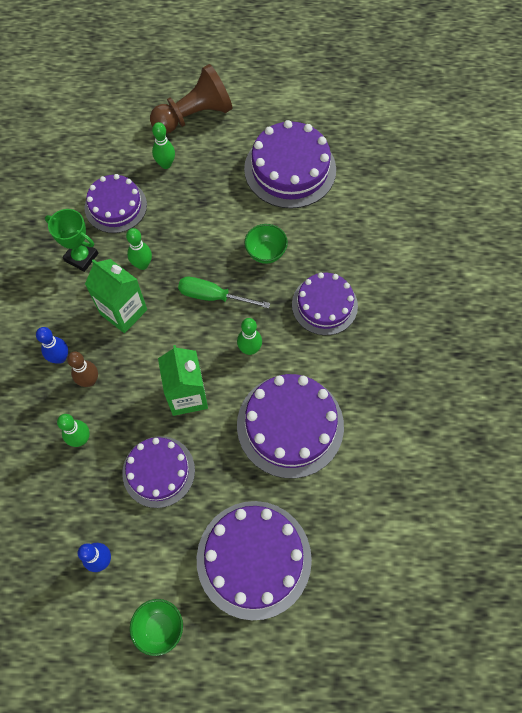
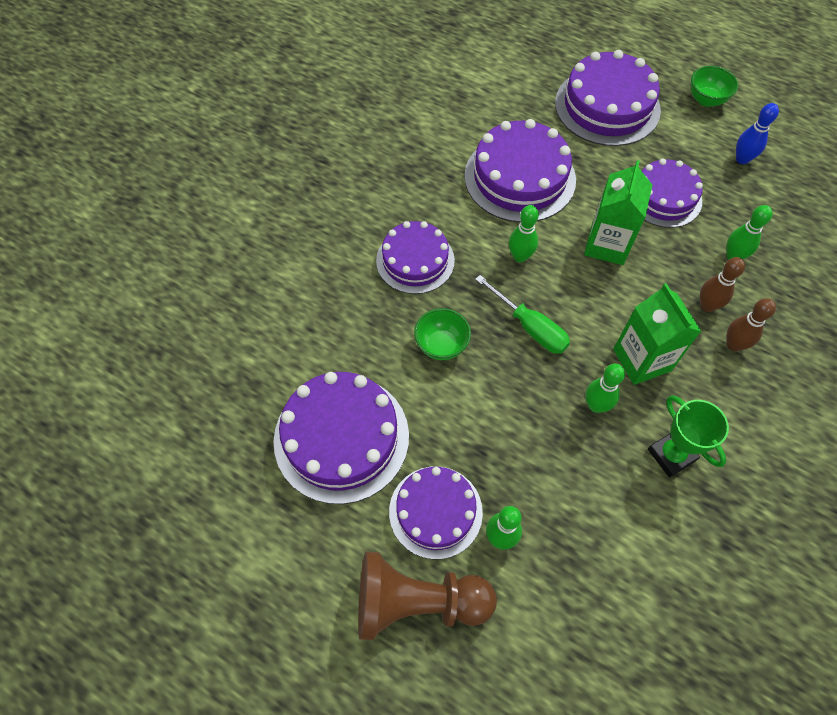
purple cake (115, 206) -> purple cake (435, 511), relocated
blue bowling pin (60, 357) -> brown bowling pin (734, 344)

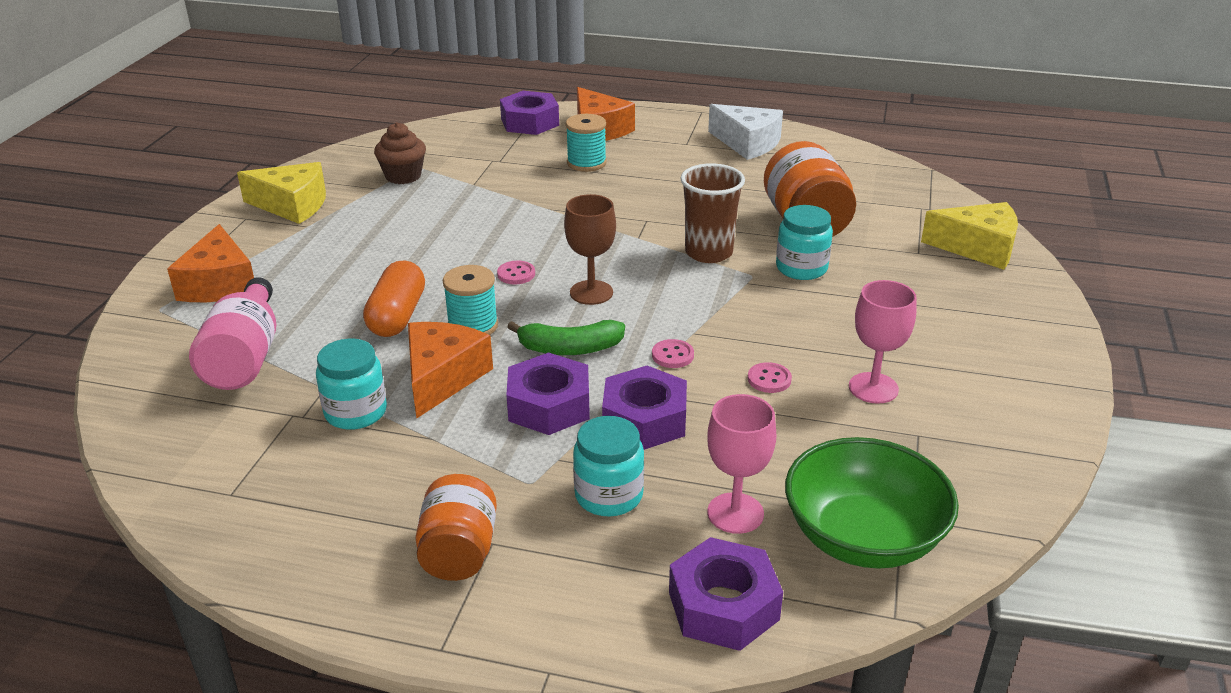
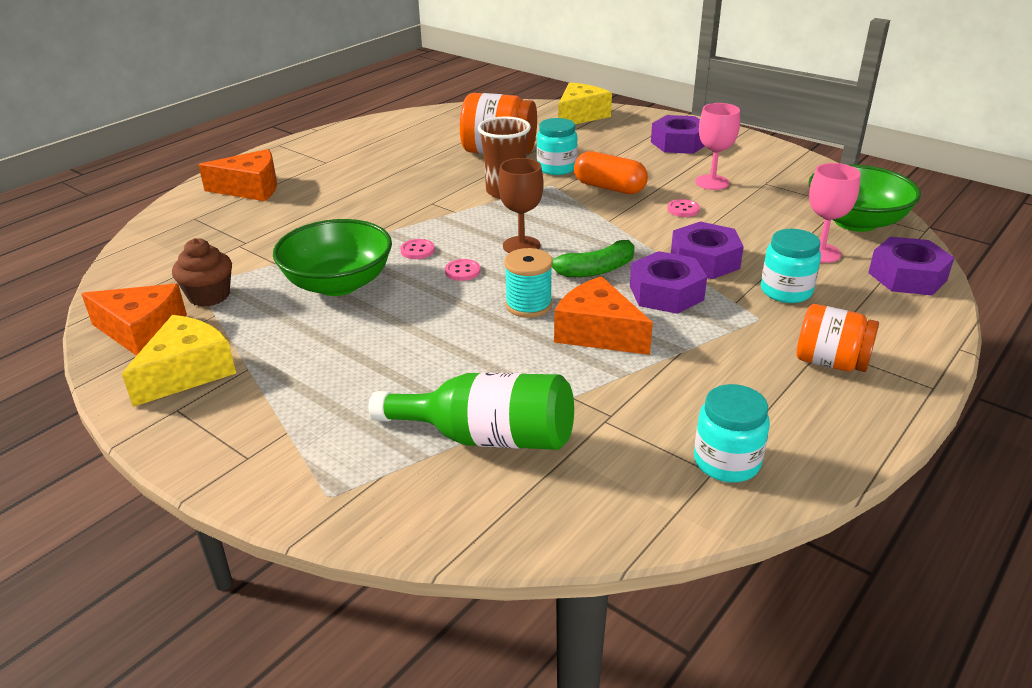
orange cheese (220, 284) -> orange cheese (143, 332), relocated
none -> green bowl (338, 283)
pink bottle (246, 357) -> green bottle (485, 438)
pink button (672, 355) -> pink button (417, 250), relocated
green banana (570, 348) -> green banana (595, 270), 45 degrees clockwise
orange capsule (397, 316) -> orange capsule (609, 188), relocated
purple nut (530, 122) -> purple nut (678, 143), relocated
turquoise jar (356, 412) -> turquoise jar (726, 462), relocated
turquoise spool (586, 163) -> none
white cheese (747, 143) -> none

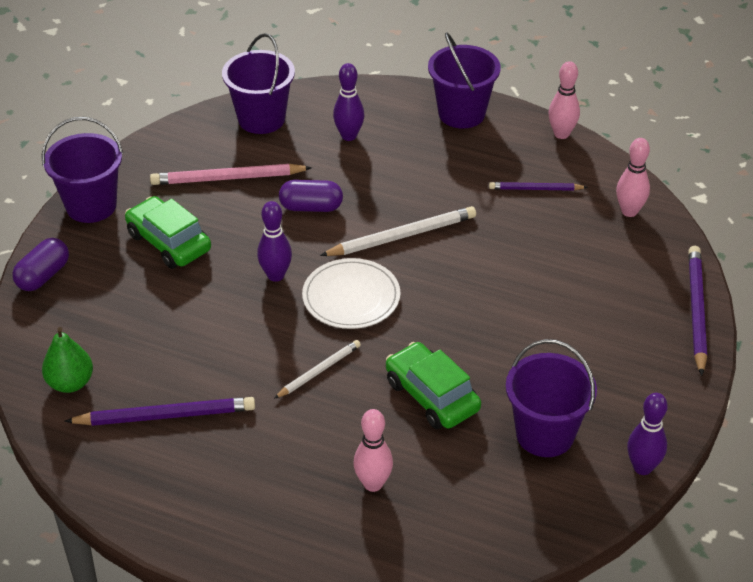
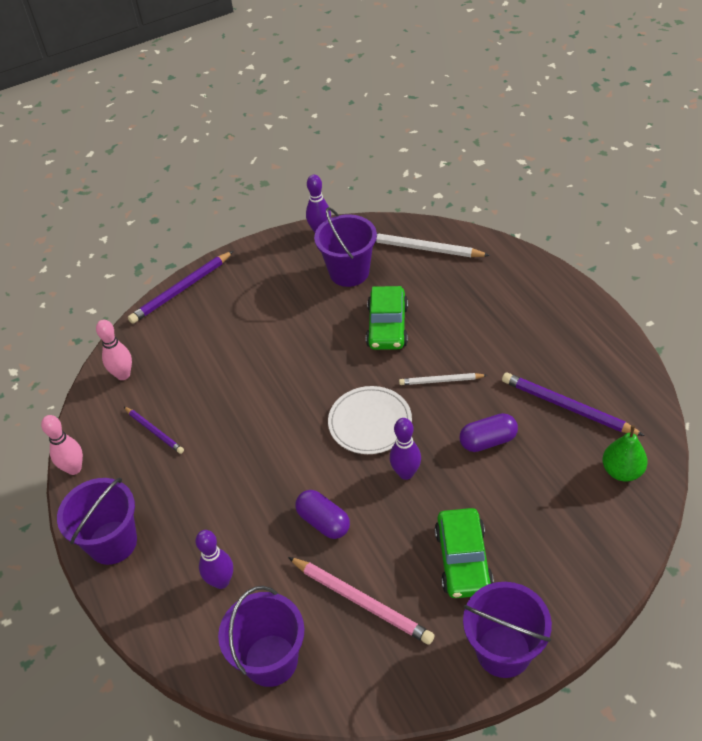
white pencil (402, 236) -> white pencil (423, 248), relocated
purple capsule (43, 276) -> purple capsule (488, 441), relocated
pink bowling pin (373, 484) -> none

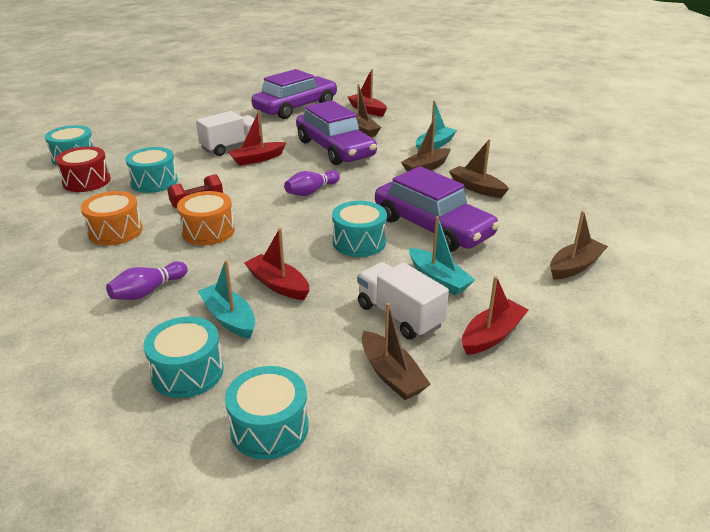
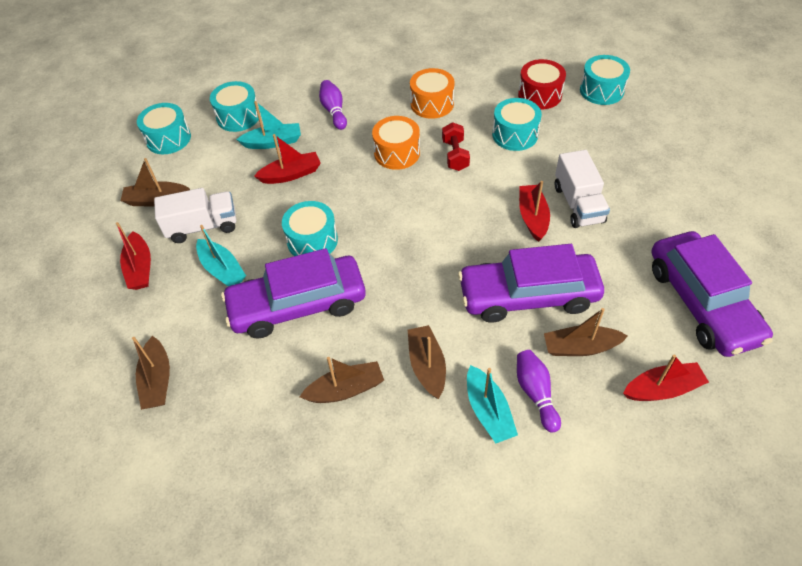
turquoise boat (438, 279) -> turquoise boat (222, 269), 120 degrees counterclockwise
purple bowling pin (311, 191) -> purple bowling pin (535, 393), relocated

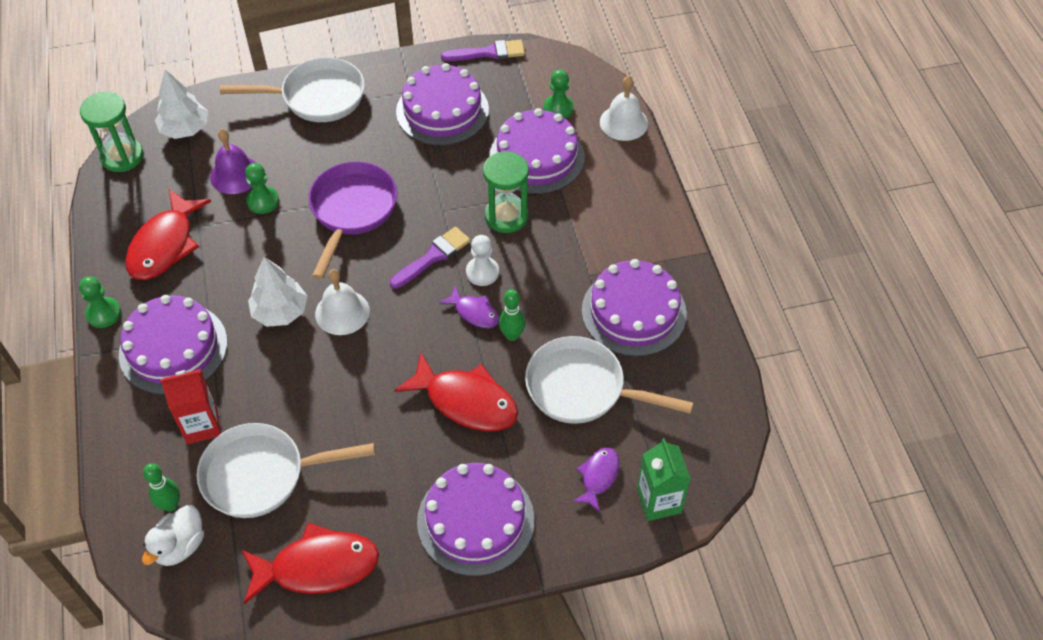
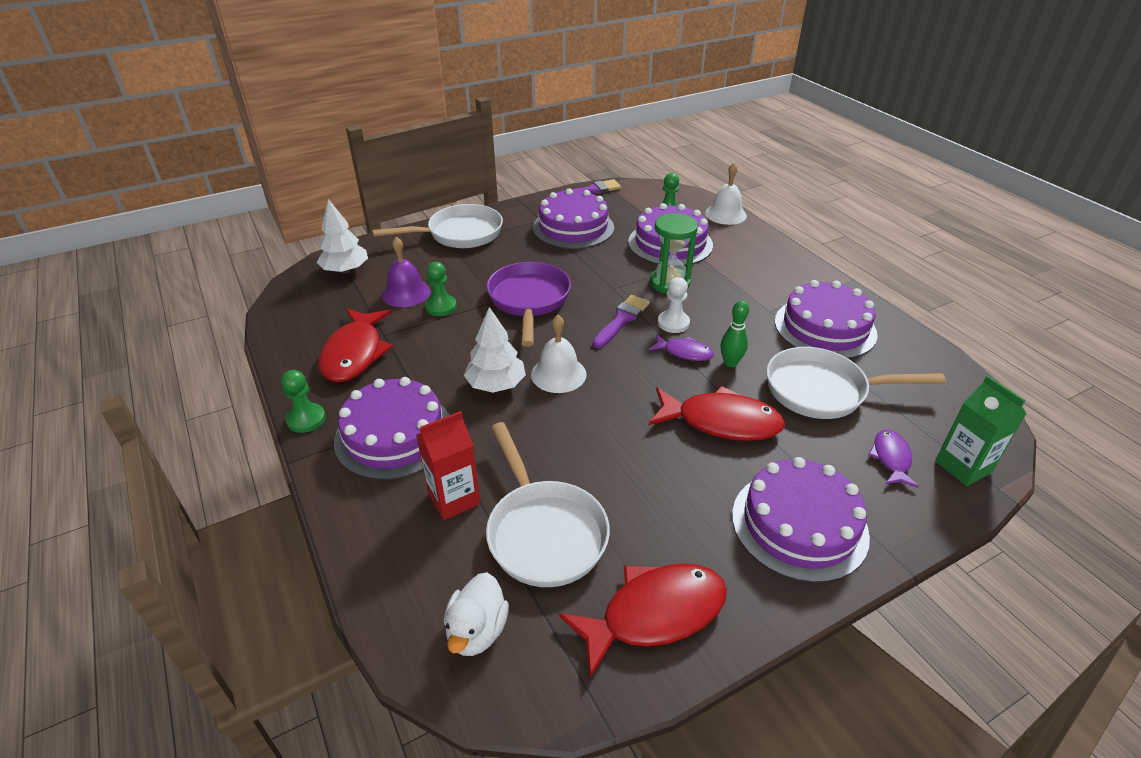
white pan (262, 475) -> white pan (543, 532), 90 degrees counterclockwise
green hourglass (122, 156) -> none
green bowling pin (170, 505) -> none

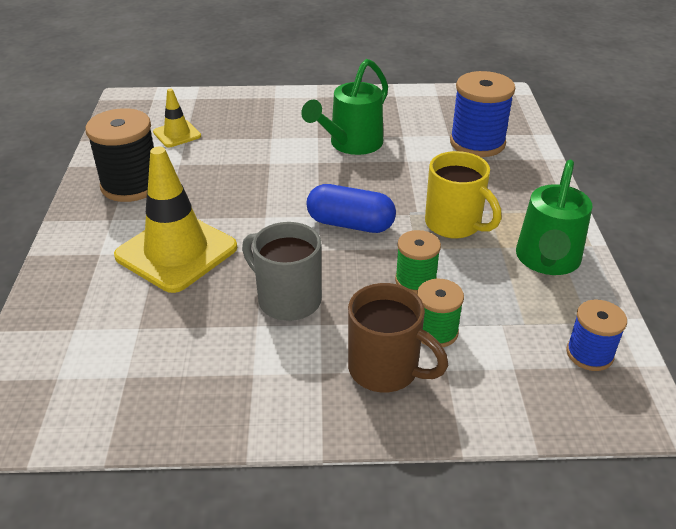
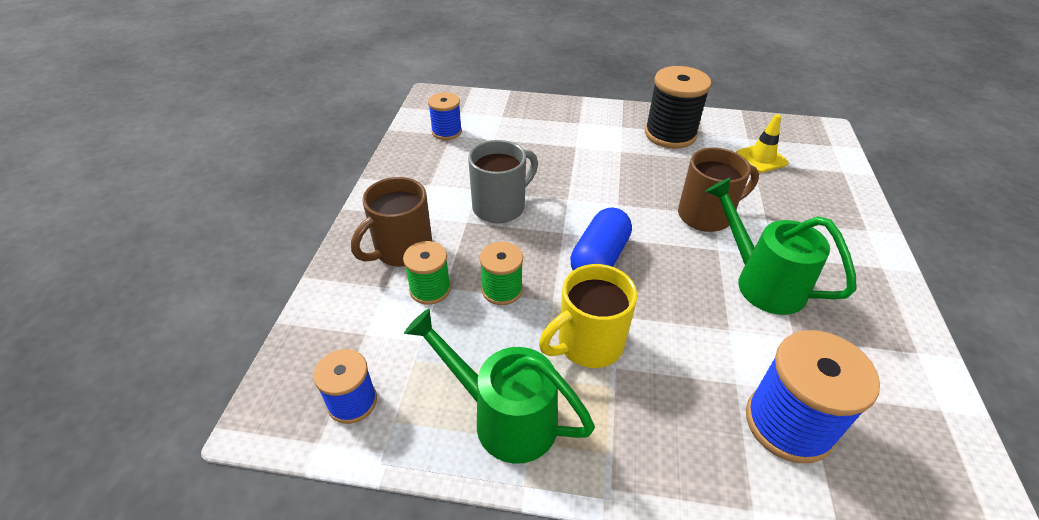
none -> blue spool (446, 132)
none -> brown mug (706, 215)
yellow traffic cone (176, 252) -> none

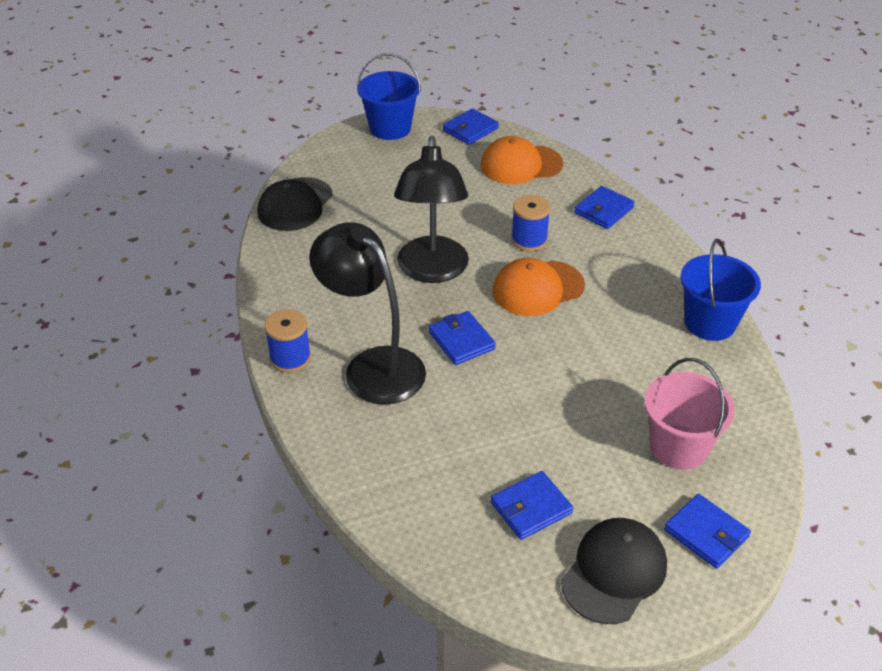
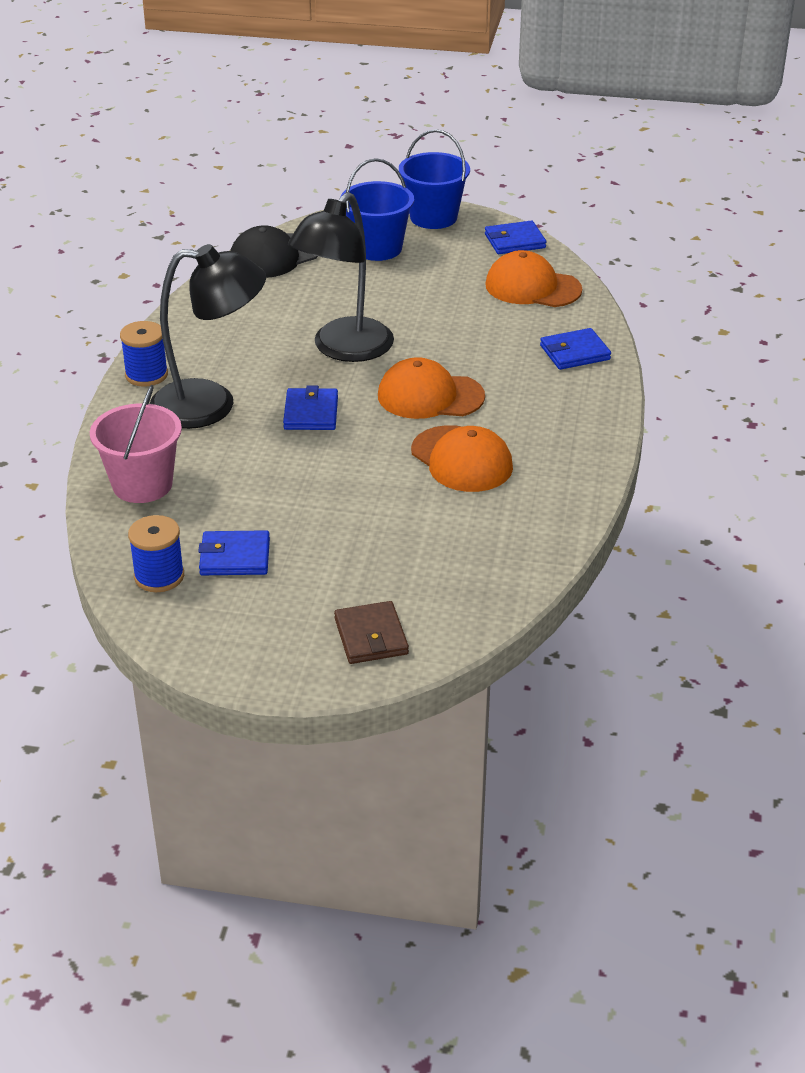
pink bucket (678, 447) -> pink bucket (142, 484), relocated
blue spool (529, 240) -> blue spool (159, 576), relocated
black lamp (373, 366) -> black lamp (211, 405), 105 degrees clockwise
blue wallet (706, 533) -> brown wallet (371, 636)
blue bucket (709, 323) -> blue bucket (377, 248), relocated
none -> orange cap (461, 459)
black cap (614, 572) -> none

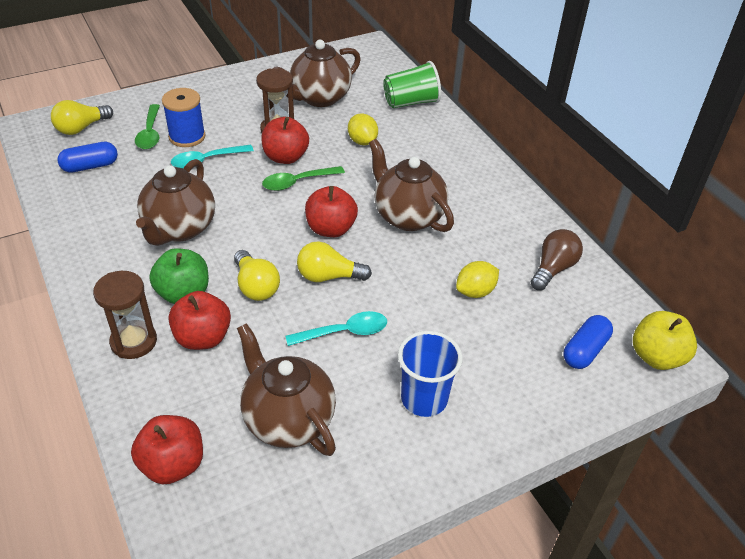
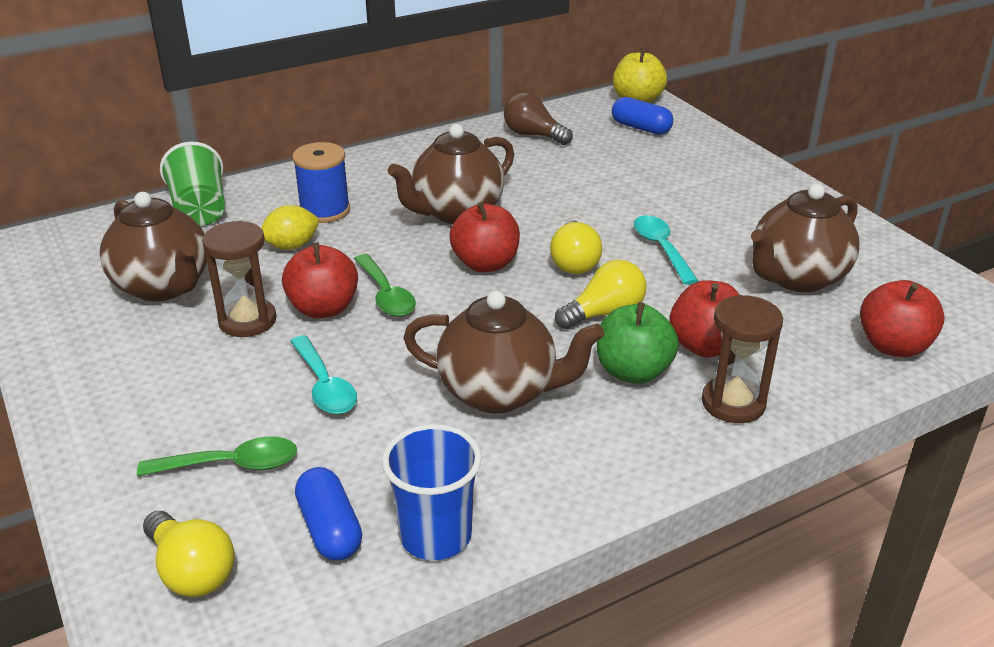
blue spool (187, 137) -> blue spool (325, 211), relocated
blue cup (424, 399) -> blue cup (435, 536), relocated
yellow lemon (475, 291) -> none

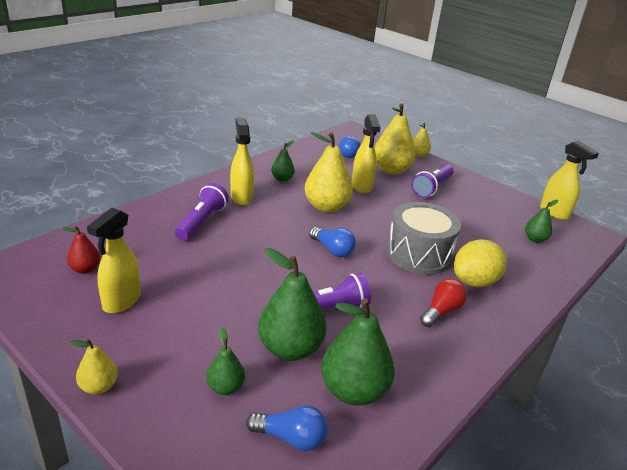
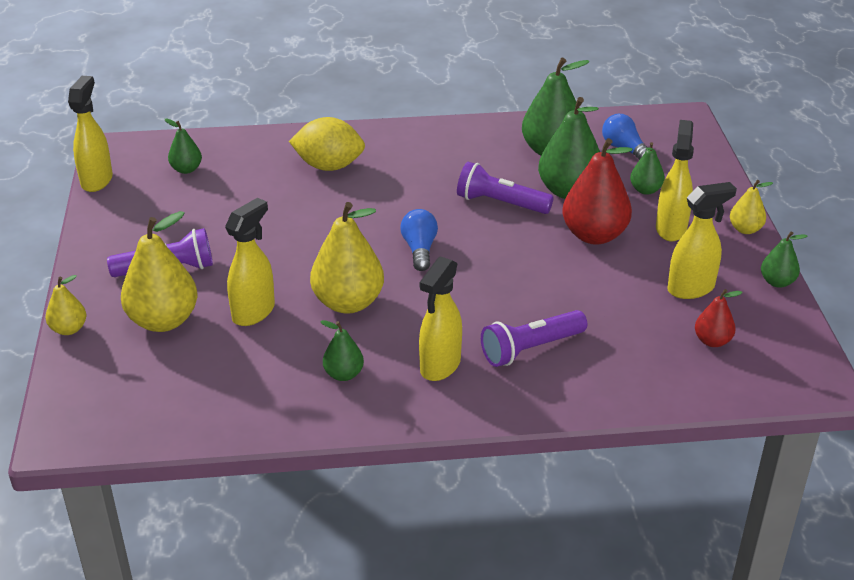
none -> red pear (594, 235)
none -> yellow spray bottle (671, 228)
none -> green pear (777, 282)
blue light bulb (349, 154) -> none
grey drum (418, 254) -> none
red light bulb (441, 311) -> none

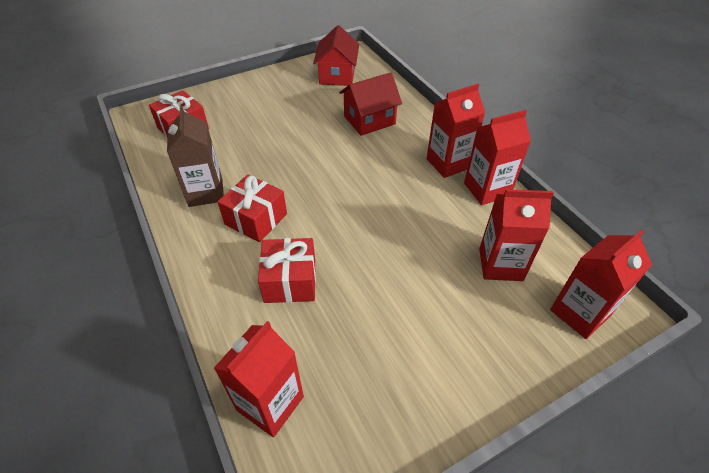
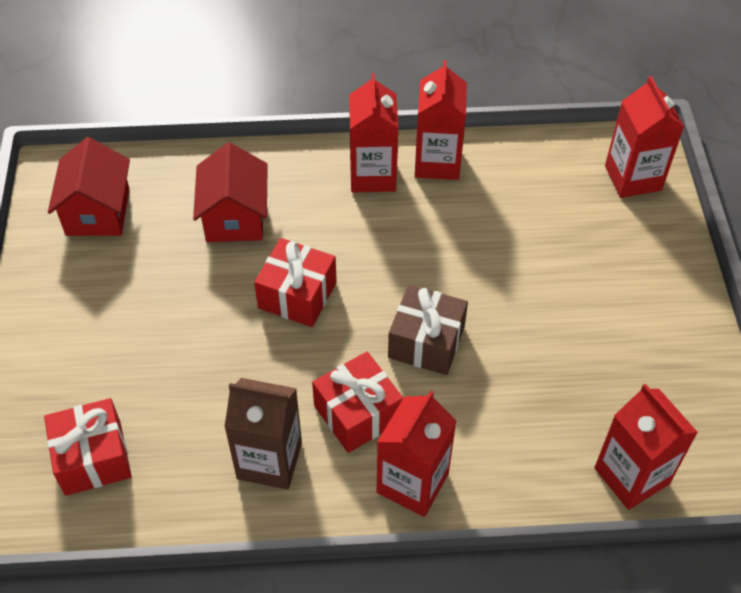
red house (337, 75) -> red house (98, 212), 60 degrees clockwise
red gift (290, 281) -> red gift (297, 295), relocated
red carton (500, 264) -> red carton (412, 483), relocated
none -> brown gift (426, 342)

